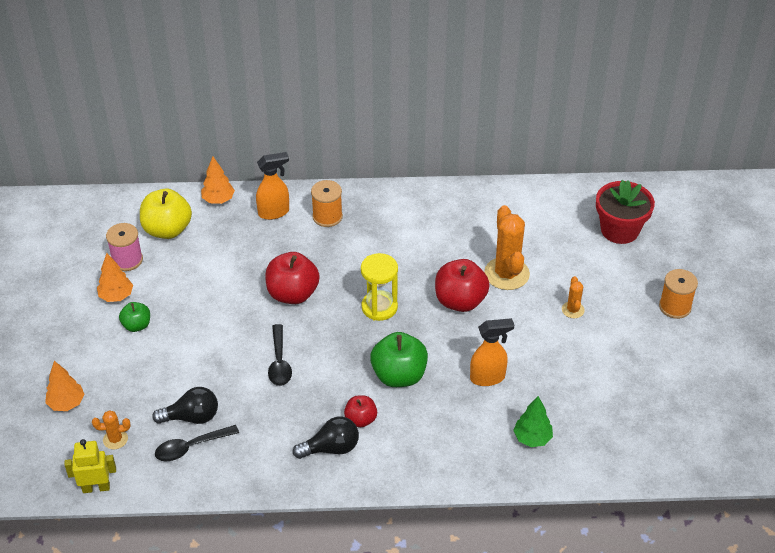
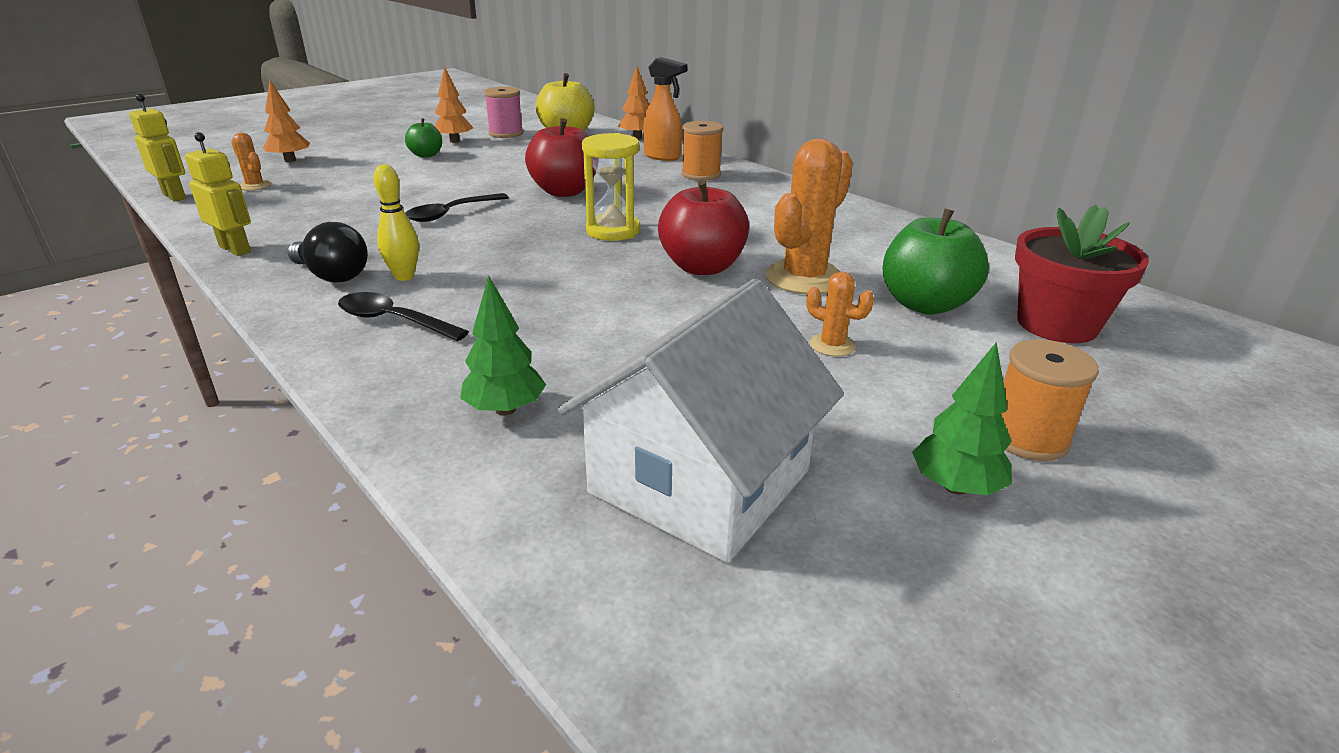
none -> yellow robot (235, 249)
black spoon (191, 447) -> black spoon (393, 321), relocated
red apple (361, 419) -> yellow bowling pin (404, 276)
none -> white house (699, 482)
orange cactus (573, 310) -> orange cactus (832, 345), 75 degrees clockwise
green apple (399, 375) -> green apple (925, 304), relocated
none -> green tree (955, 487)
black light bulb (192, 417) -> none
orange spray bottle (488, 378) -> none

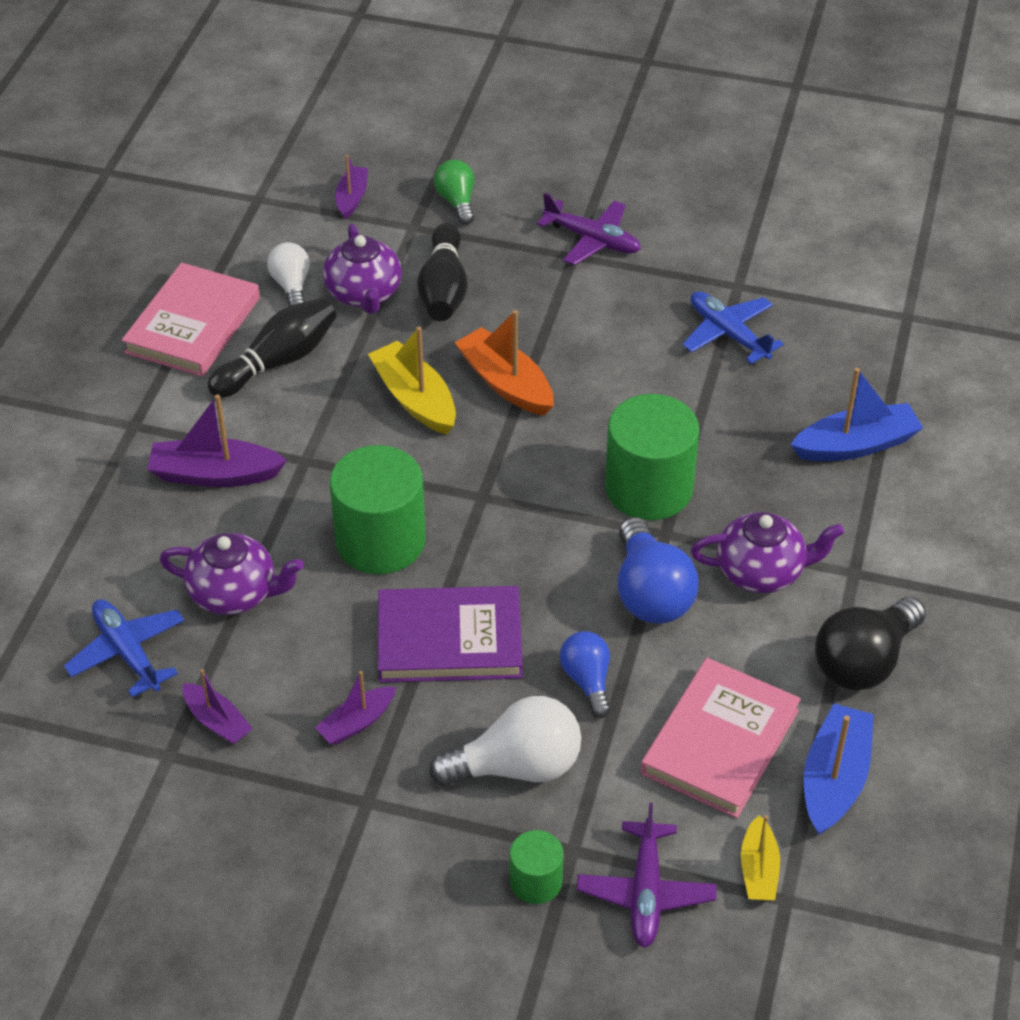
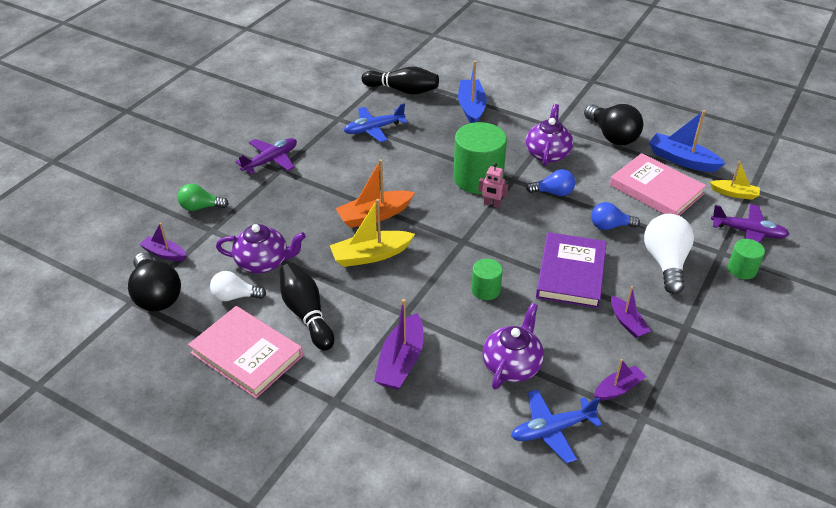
none -> black light bulb (156, 295)
black bowling pin (443, 289) -> black bowling pin (403, 90), relocated
green cylinder (380, 541) -> green cylinder (486, 290), x0.51
none -> pink robot (492, 204)
blue light bulb (650, 593) -> blue light bulb (553, 192), x0.61

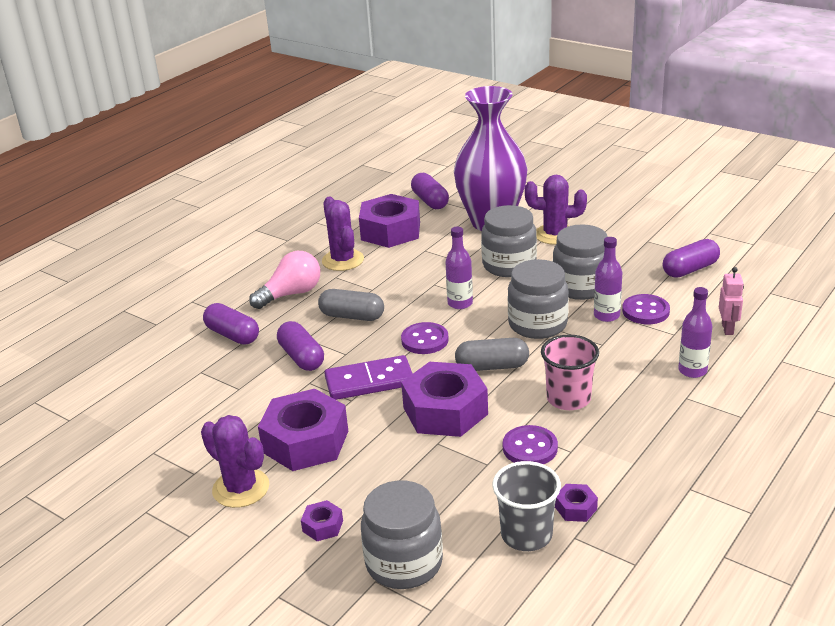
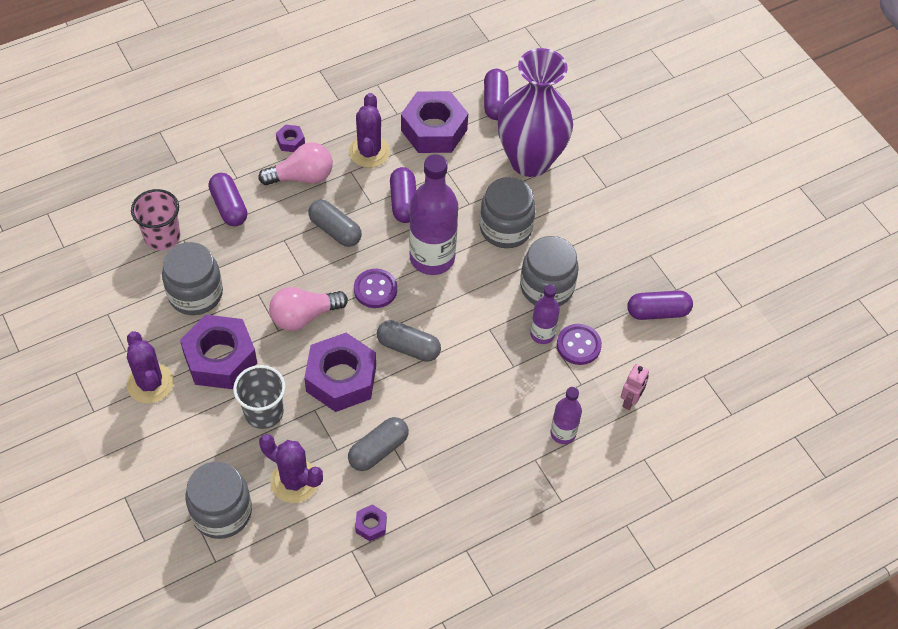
pink cup (568, 399) -> pink cup (162, 237), relocated
grey jar (537, 324) -> grey jar (195, 294), relocated
grey cup (526, 535) -> grey cup (264, 412), relocated
purple cactus (555, 235) -> purple cactus (294, 481), relocated
purple domino (369, 381) -> pink light bulb (304, 316)
purple nut (322, 526) -> purple nut (290, 141), relocated
purple button (530, 448) -> grey capsule (378, 450)
purple capsule (301, 357) -> purple capsule (403, 202), relocated
purple bottle (460, 303) -> purple bottle (432, 258), x1.90

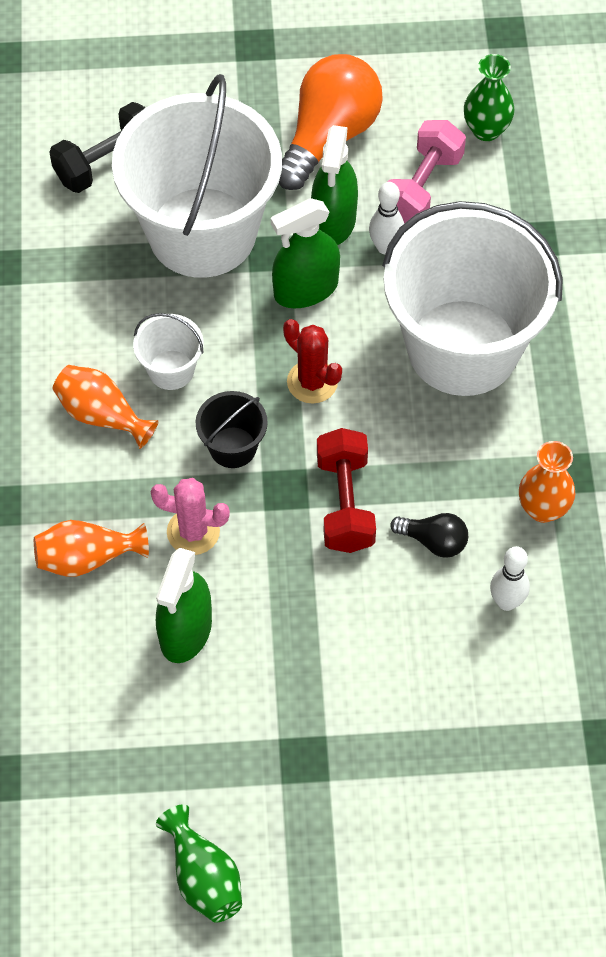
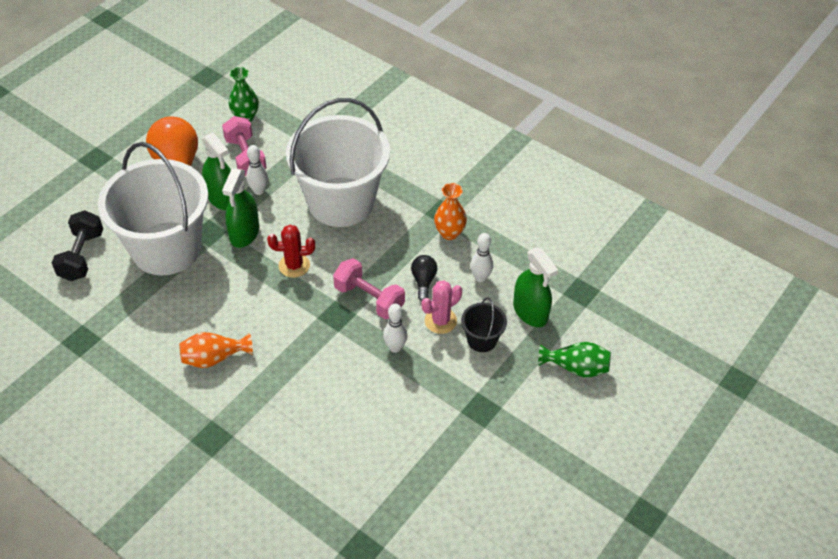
red dumbbell (345, 503) -> pink dumbbell (369, 299)
none -> white bowling pin (395, 347)
black light bulb (434, 541) -> black light bulb (423, 281), 60 degrees counterclockwise
pink cactus (193, 532) -> pink cactus (440, 321), relocated
black bucket (233, 447) -> black bucket (482, 340), relocated
green spray bottle (186, 631) -> green spray bottle (530, 312), relocated
green vase (203, 877) -> green vase (576, 368), relocated
orange vase (87, 558) -> none
white bucket (171, 370) -> none

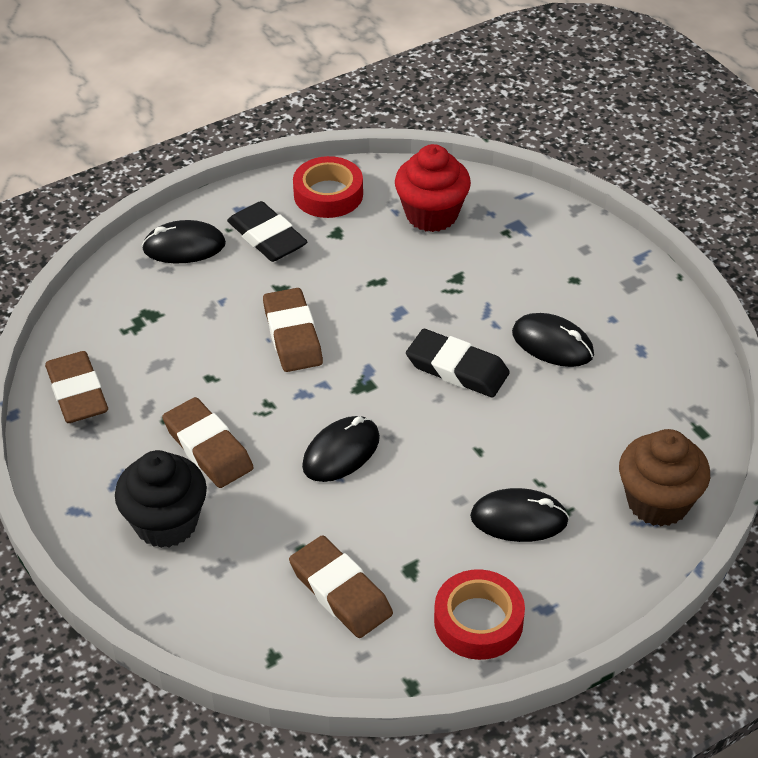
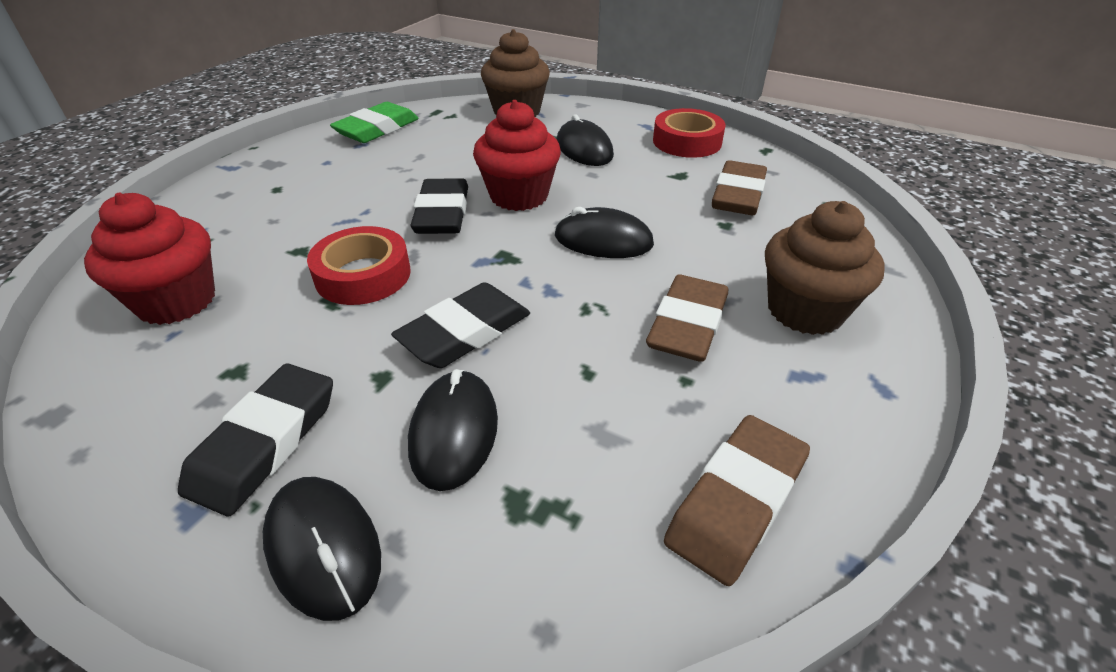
red tape (328, 194) -> red tape (363, 275), relocated
none -> green eraser (377, 129)
brown eraser (292, 335) -> black eraser (465, 332)
black mouse (552, 344) -> black mouse (454, 432), relocated
none -> red cupcake (519, 196)
black cupcake (166, 523) -> brown cupcake (805, 310)

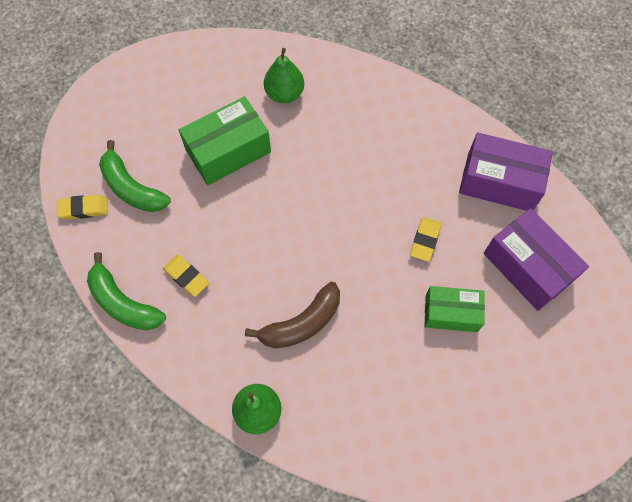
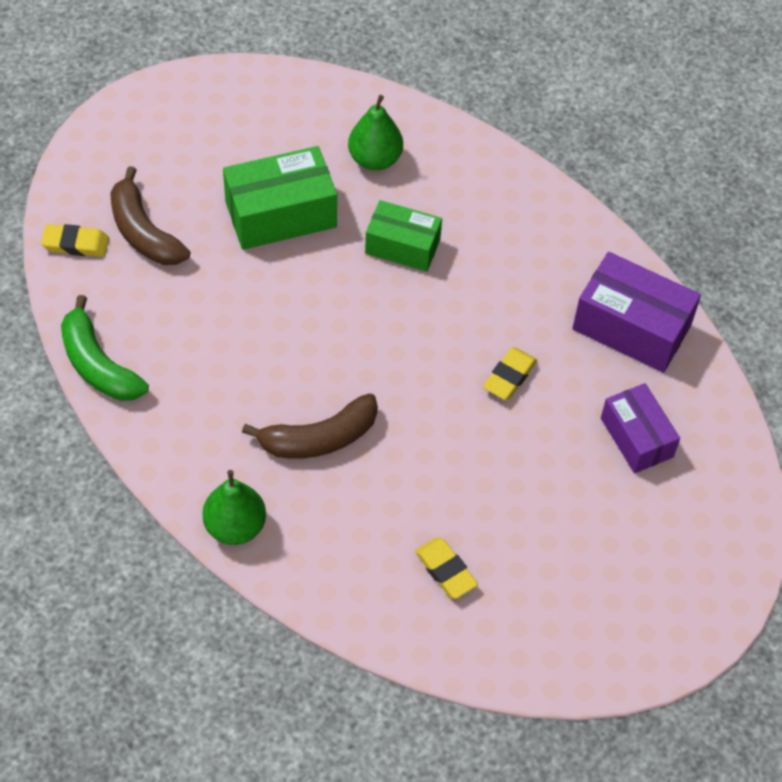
green banana (132, 188) -> brown banana (144, 232)
green box (451, 313) -> green box (402, 246), relocated
yellow eraser (186, 277) -> yellow eraser (445, 570), relocated
purple box (527, 267) -> purple box (636, 437), x0.66

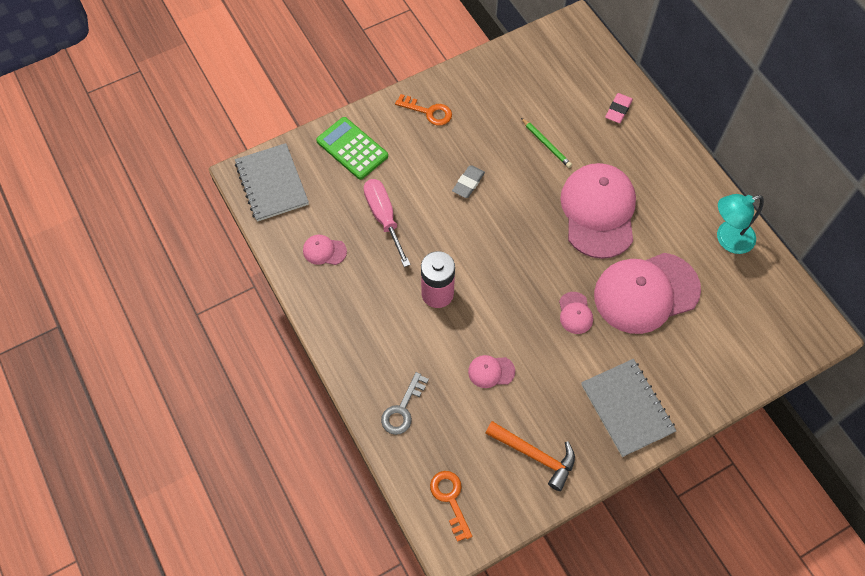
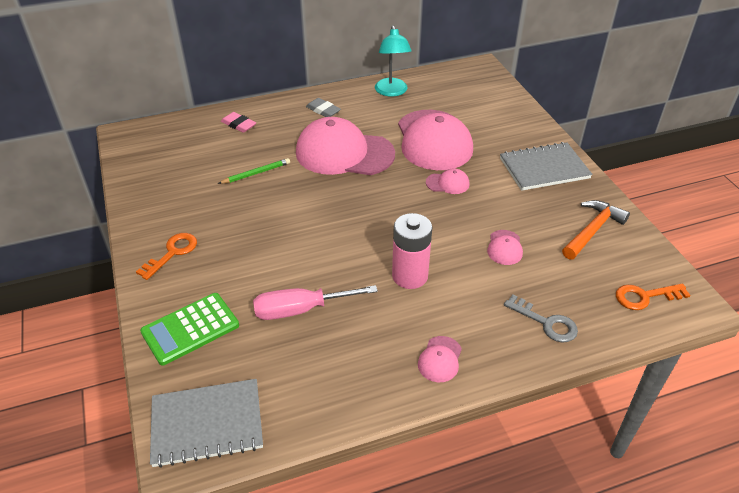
grey eraser (468, 183) -> grey eraser (323, 110), relocated
pink cap (324, 251) -> pink cap (440, 359), relocated

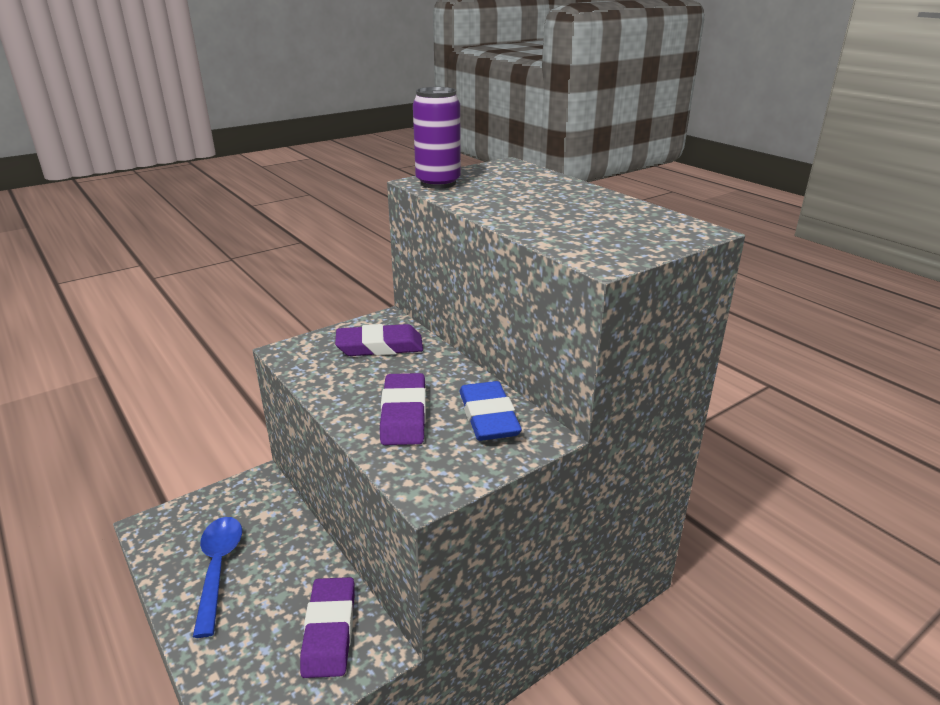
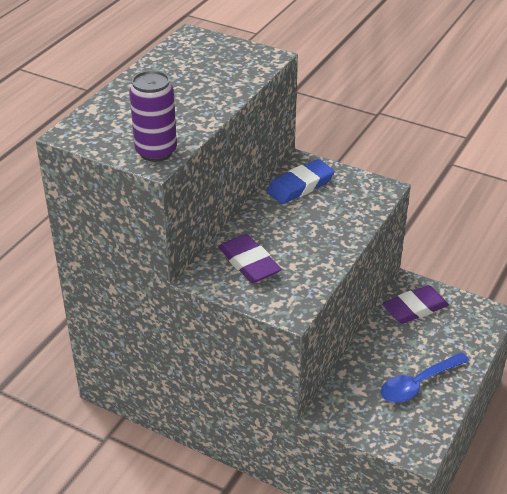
purple eraser (403, 414) -> none

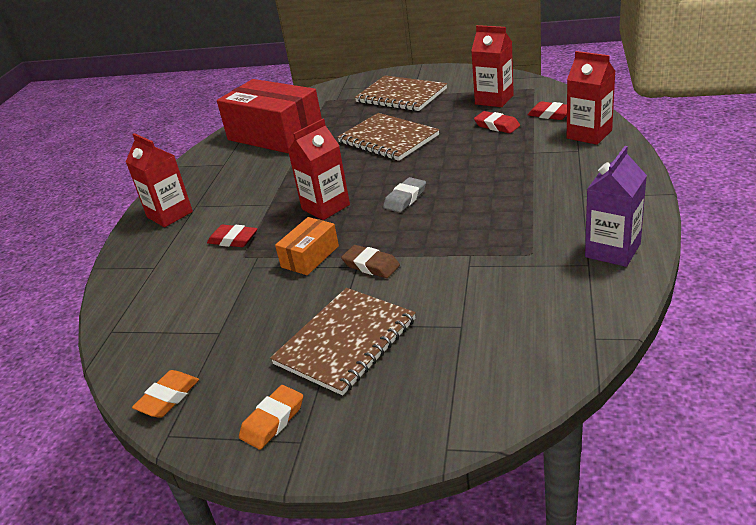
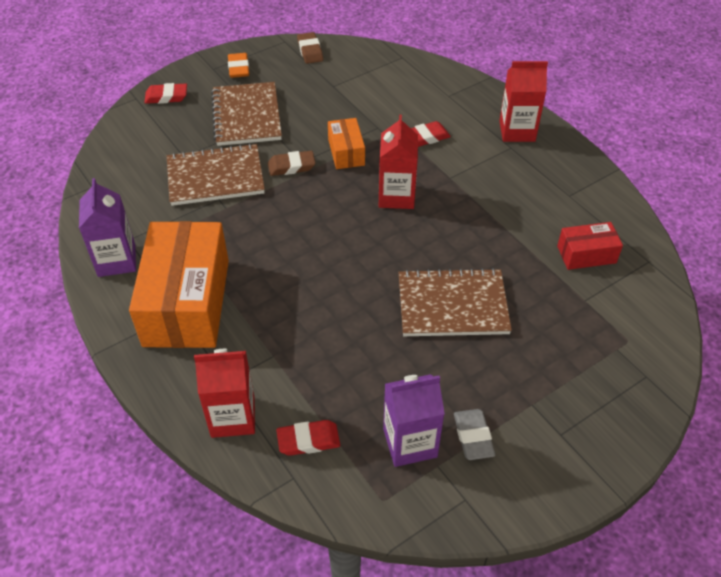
none -> orange box (187, 302)
red eraser (497, 126) -> red eraser (166, 97), relocated
brown notebook (401, 95) -> brown notebook (215, 177), relocated
orange eraser (168, 397) -> brown eraser (310, 51)
red carton (494, 100) -> purple carton (410, 443)
grey eraser (405, 198) -> grey eraser (473, 436), relocated
red box (275, 135) -> red box (586, 254), x0.48

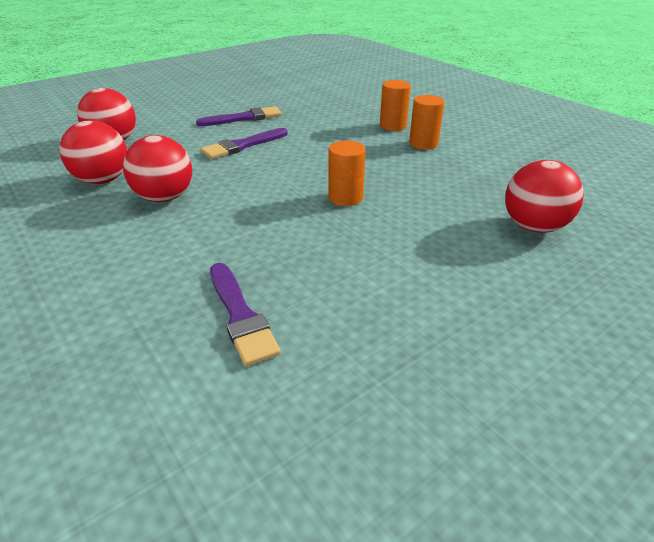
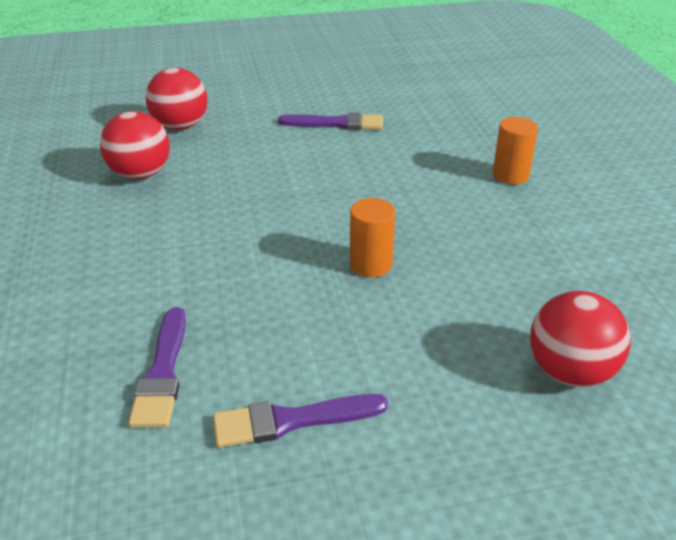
purple brush (243, 145) -> purple brush (292, 420), relocated
red ball (165, 197) -> none
orange cylinder (423, 144) -> none

